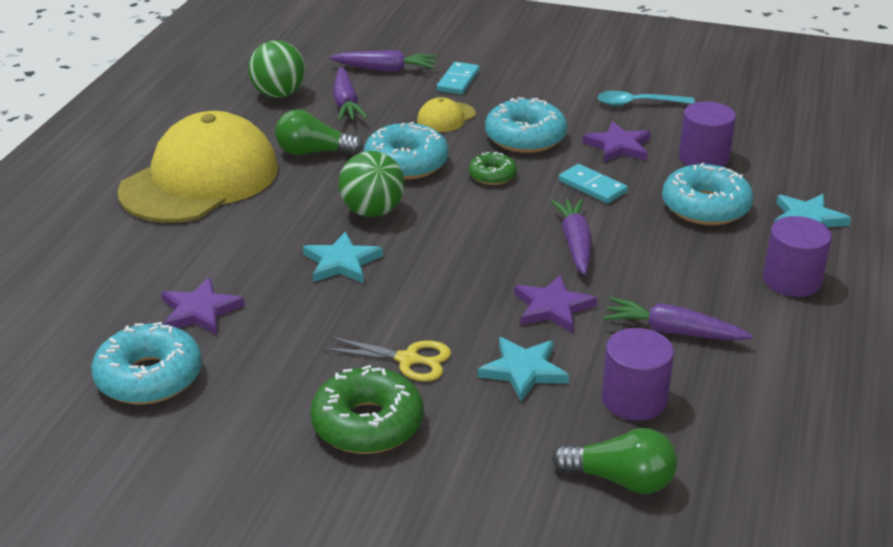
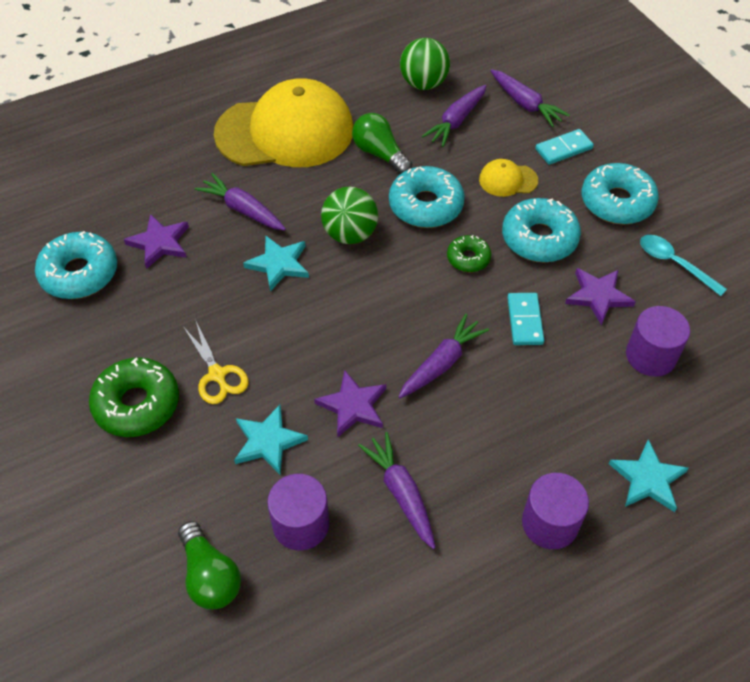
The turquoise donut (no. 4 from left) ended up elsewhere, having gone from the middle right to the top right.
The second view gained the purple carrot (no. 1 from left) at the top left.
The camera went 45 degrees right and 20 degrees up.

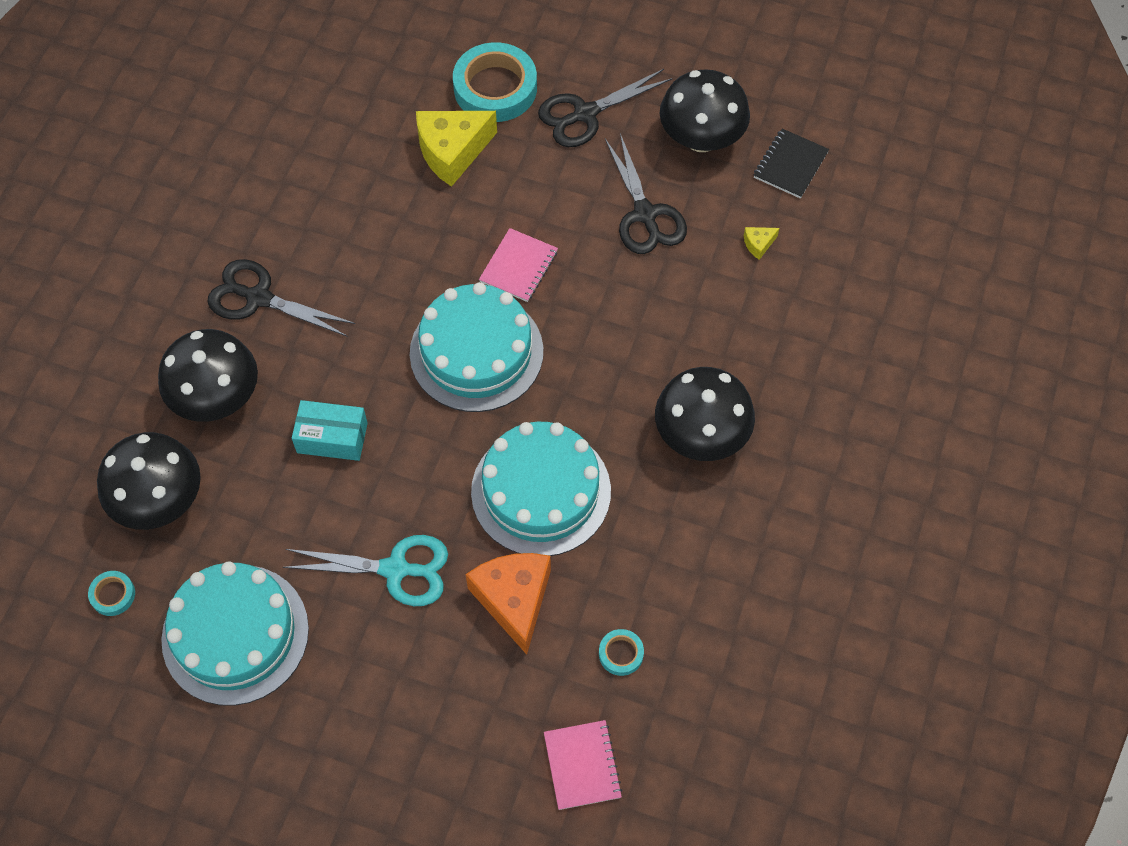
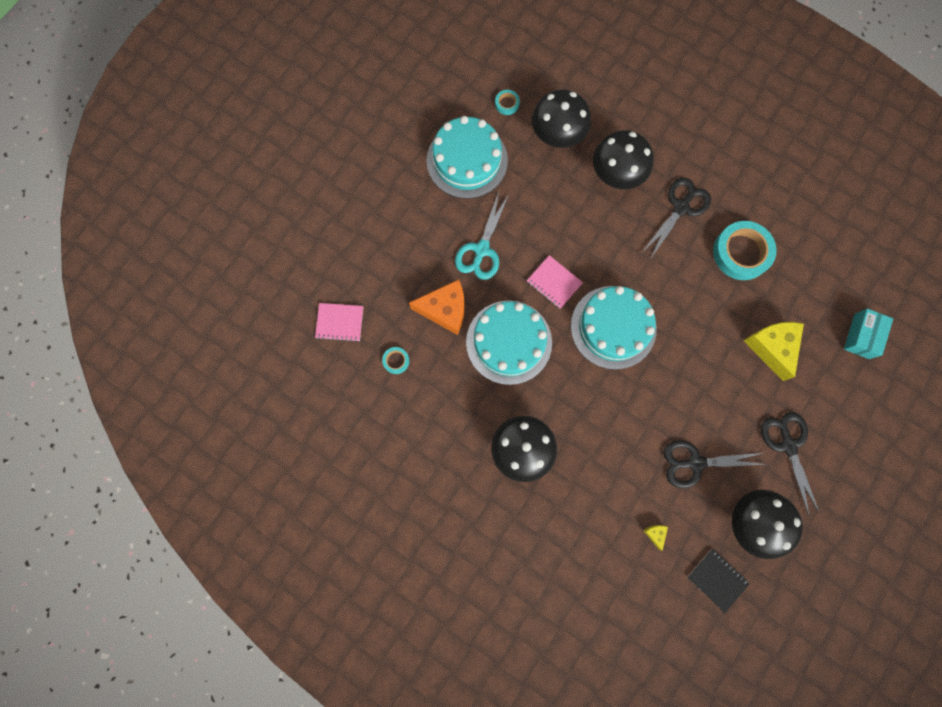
The turquoise tape (no. 2 from left in the first image) ended up elsewhere, having gone from the top centre to the middle right.
The pink notebook (no. 1 from left in the first image) ended up elsewhere, having gone from the top centre to the centre.
The turquoise box ended up elsewhere, having gone from the middle left to the middle right.
The camera went 105 degrees right and 15 degrees up.

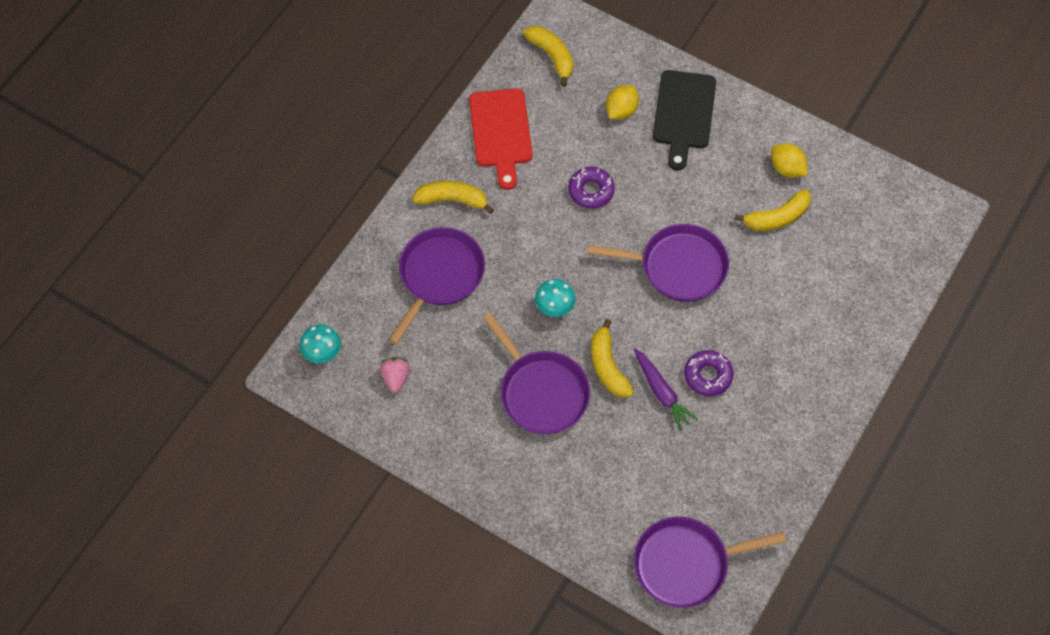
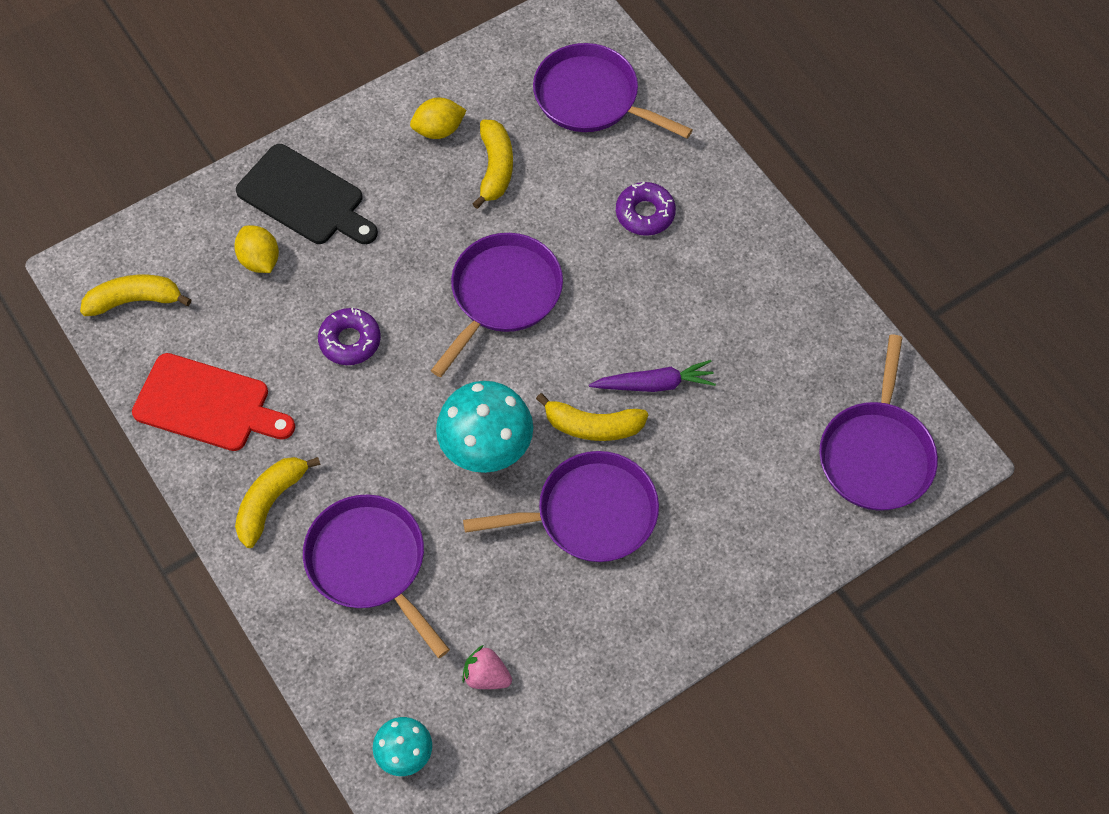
The size of the turquoise mushroom (no. 2 from left) at the centre changed by a factor of 1.75.
The purple donut (no. 2 from left) ended up elsewhere, having gone from the middle right to the top centre.
The second view gained the purple pan (no. 4 from left) at the top centre.
The camera went 65 degrees left and 0 degrees up.

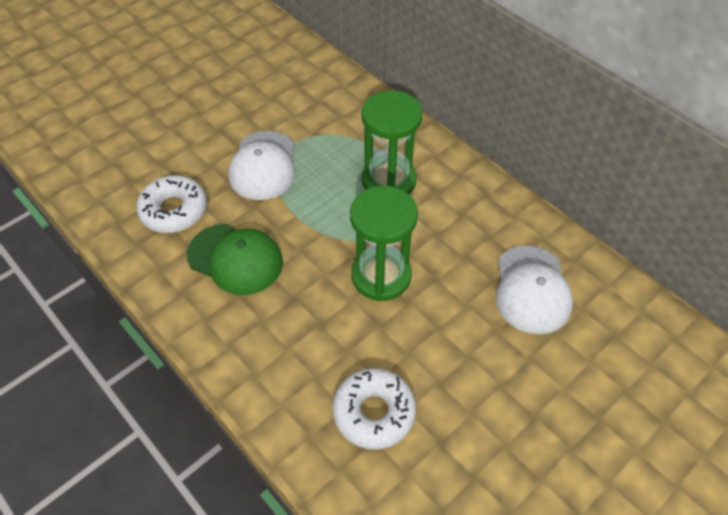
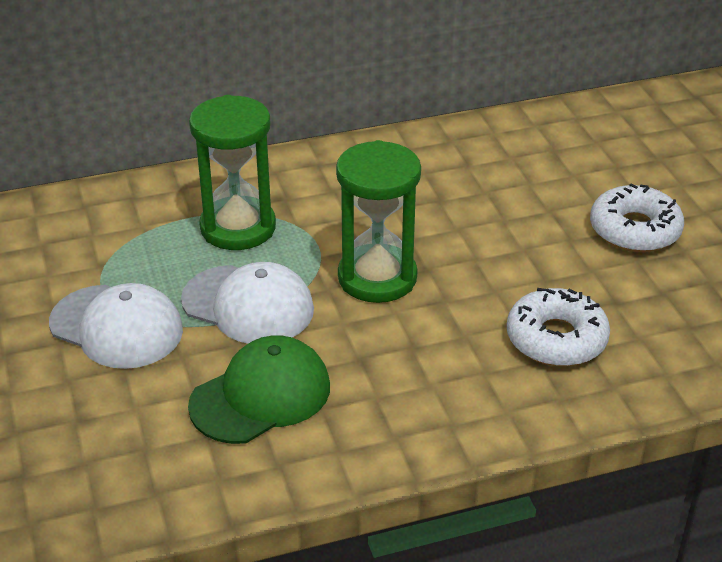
The white donut (no. 1 from left in the first image) ended up elsewhere, having gone from the middle left to the middle right.
The white cap (no. 2 from left) ended up elsewhere, having gone from the middle right to the centre.
The camera went 65 degrees left and 15 degrees down.

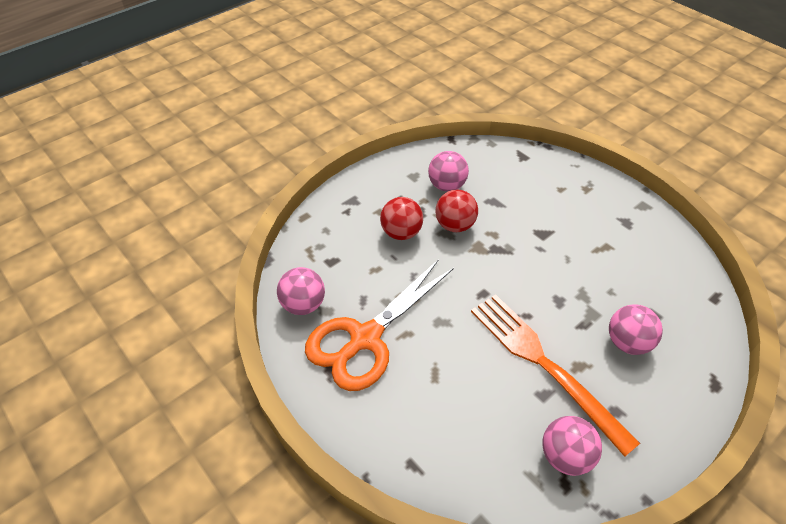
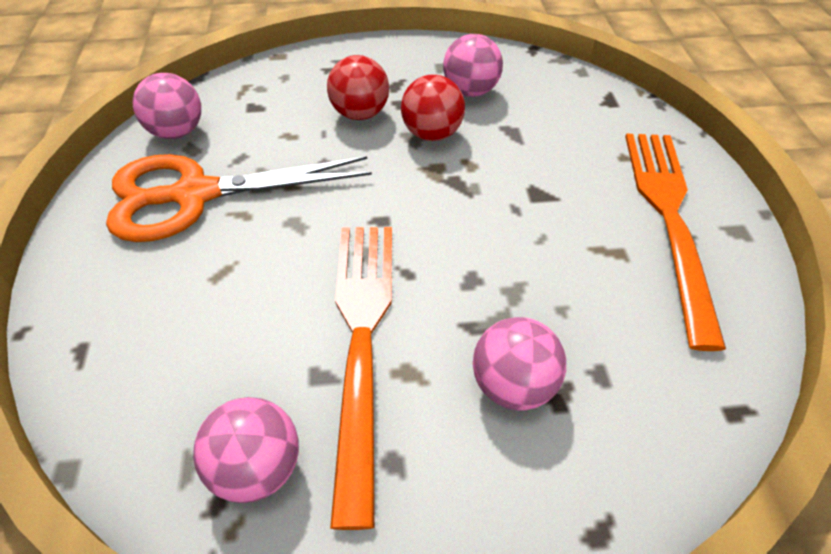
The second view gained the orange fork (no. 2 from left) at the middle right.
The camera went 35 degrees right and 0 degrees up.

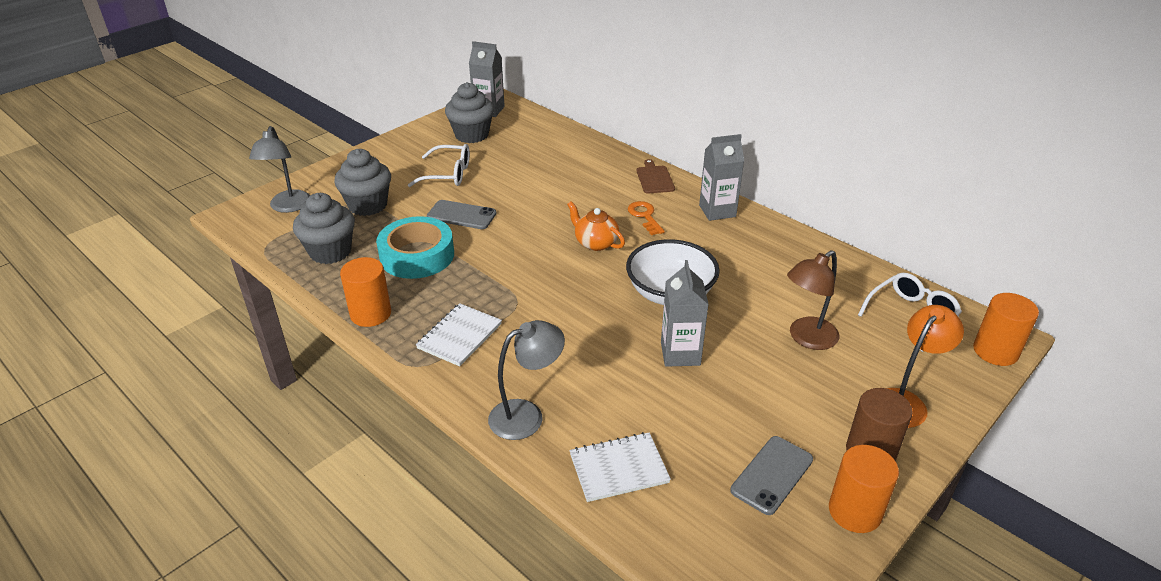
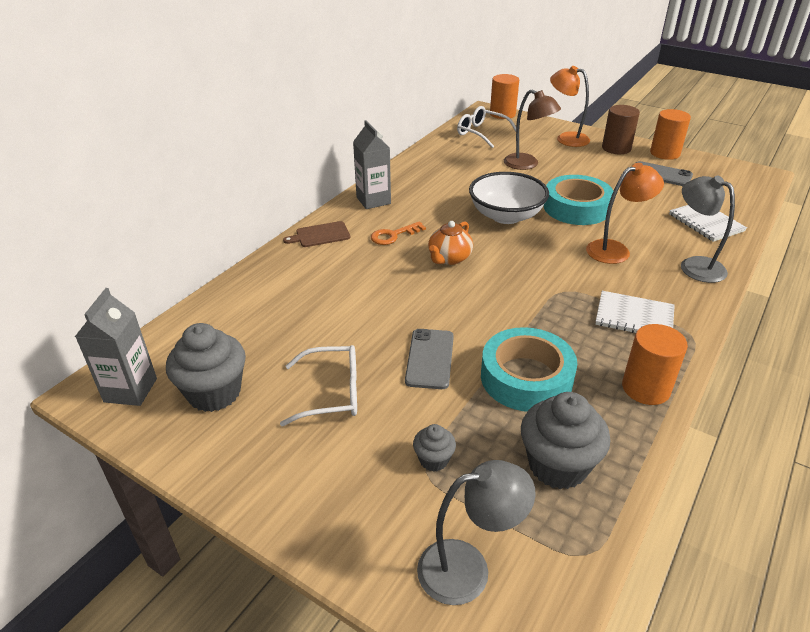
The white glasses (no. 1 from left) at the top centre ended up facing another way, 90 degrees clockwise from before.
The size of the grey cupcake (no. 2 from left) at the top left changed by a factor of 0.51.
Where the grey carton (no. 2 from left) stood at the centre, the turquoise tape (no. 2 from left) came to stand at the top right.
The second view gained the orange lamp (no. 2 from left) at the middle right.
The camera went 100 degrees left and 0 degrees up.

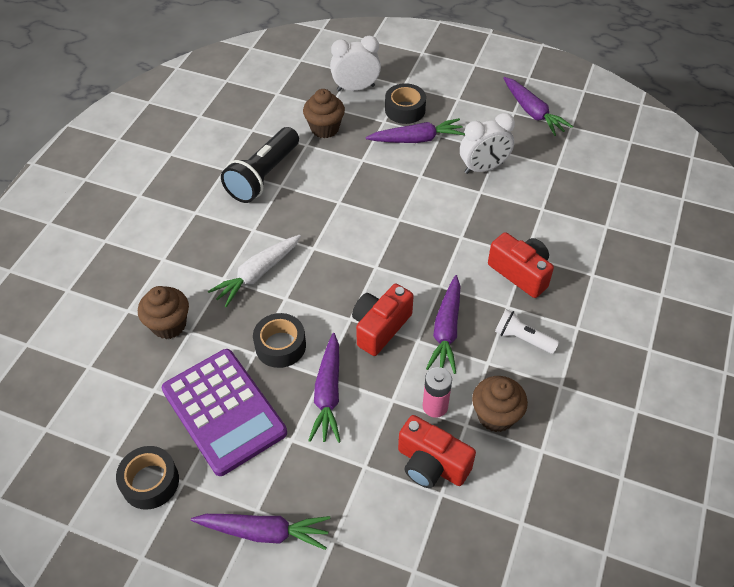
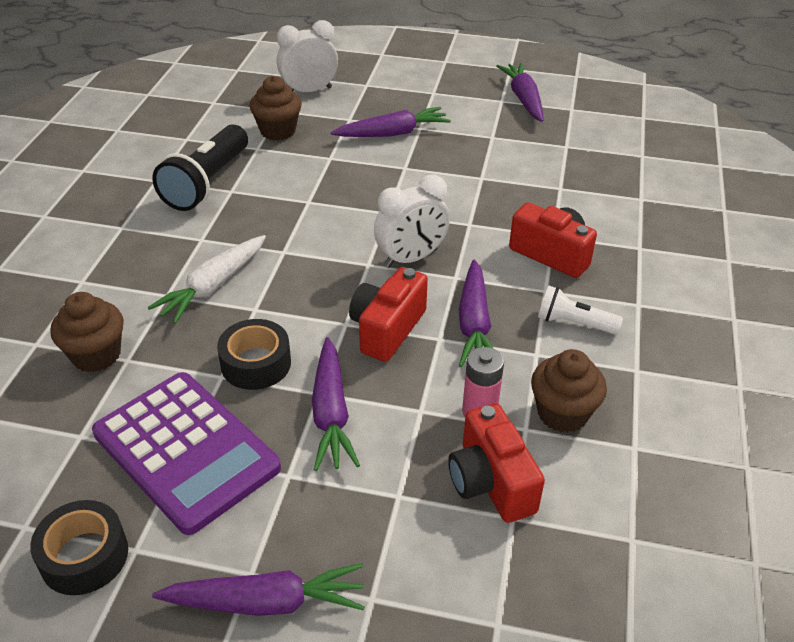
The purple carrot (no. 5 from left) at the top right ended up facing another way, 150 degrees counterclockwise from before.
The second view lost the black tape (no. 3 from left) at the top centre.
The white clock (no. 2 from left) ended up elsewhere, having gone from the top centre to the centre.
The red camera (no. 2 from left) at the bottom centre ended up facing another way, 45 degrees clockwise from before.
The camera went 10 degrees left and 10 degrees down.

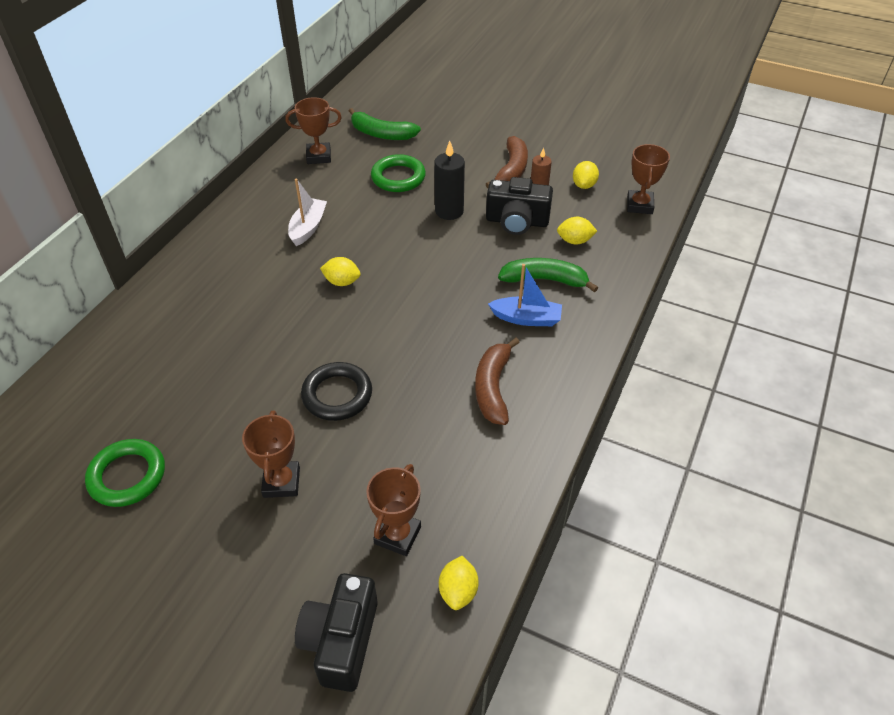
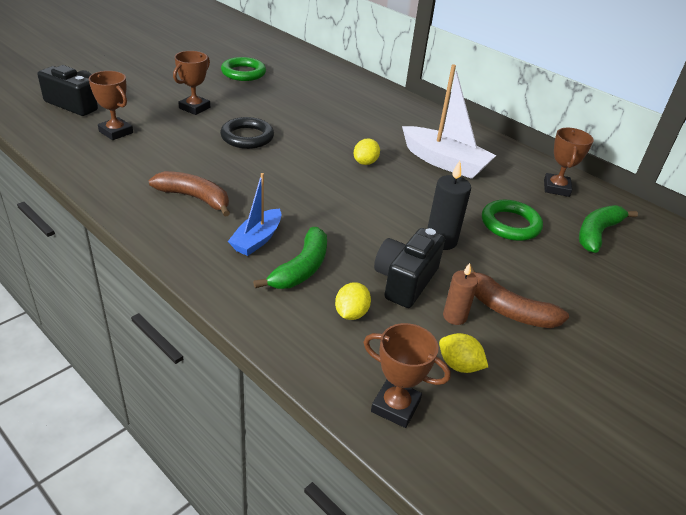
The size of the white boat at the top centre changed by a factor of 1.65.
The brown trophy (no. 1 from left in the first image) at the middle left ended up facing another way, 75 degrees counterclockwise from before.
The second view lost the yellow lemon (no. 2 from left) at the bottom centre.
The camera went 105 degrees right and 10 degrees down.

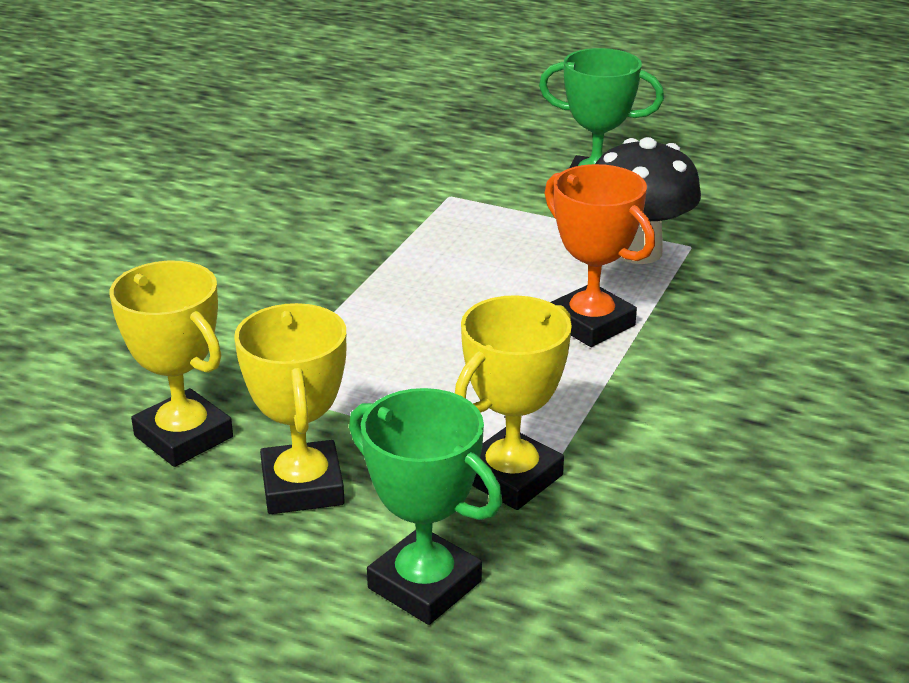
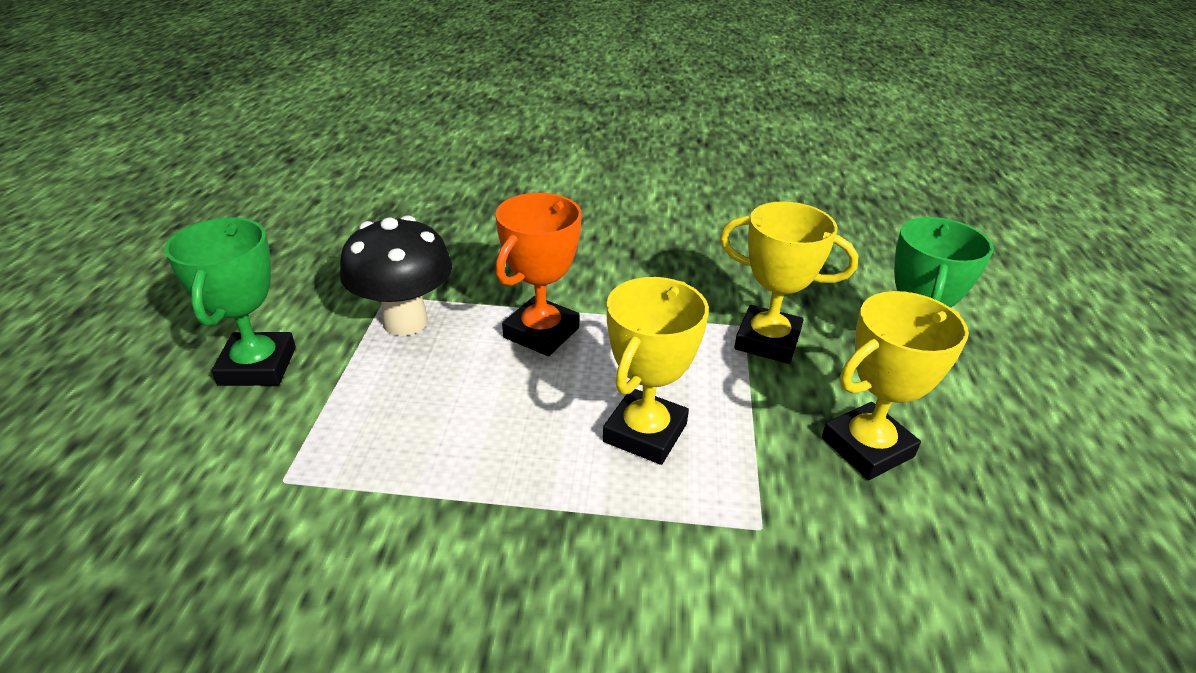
The yellow trophy (no. 1 from left) ended up elsewhere, having gone from the middle left to the centre.
The camera went 110 degrees left and 5 degrees up.

